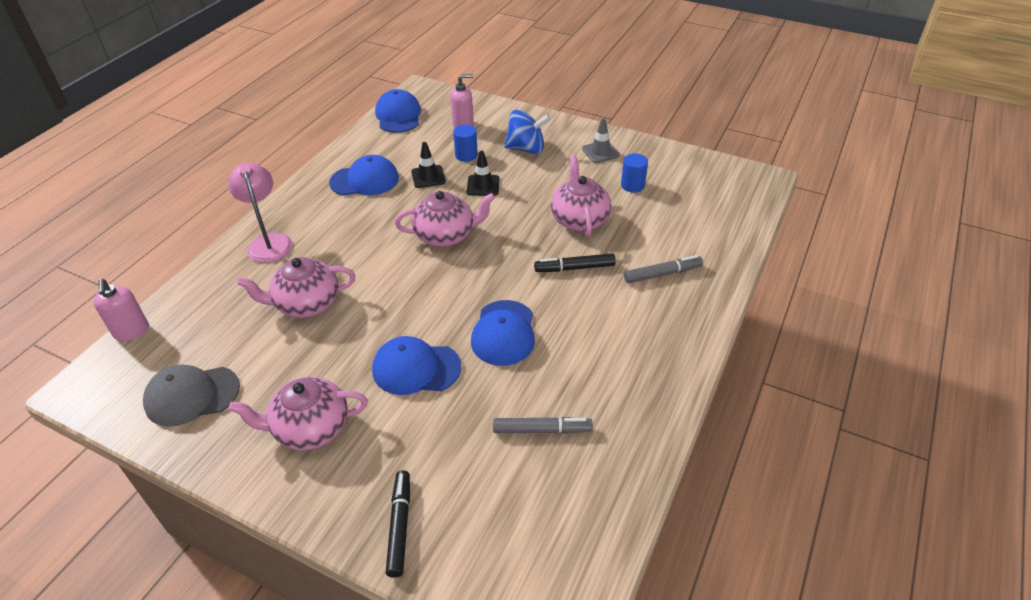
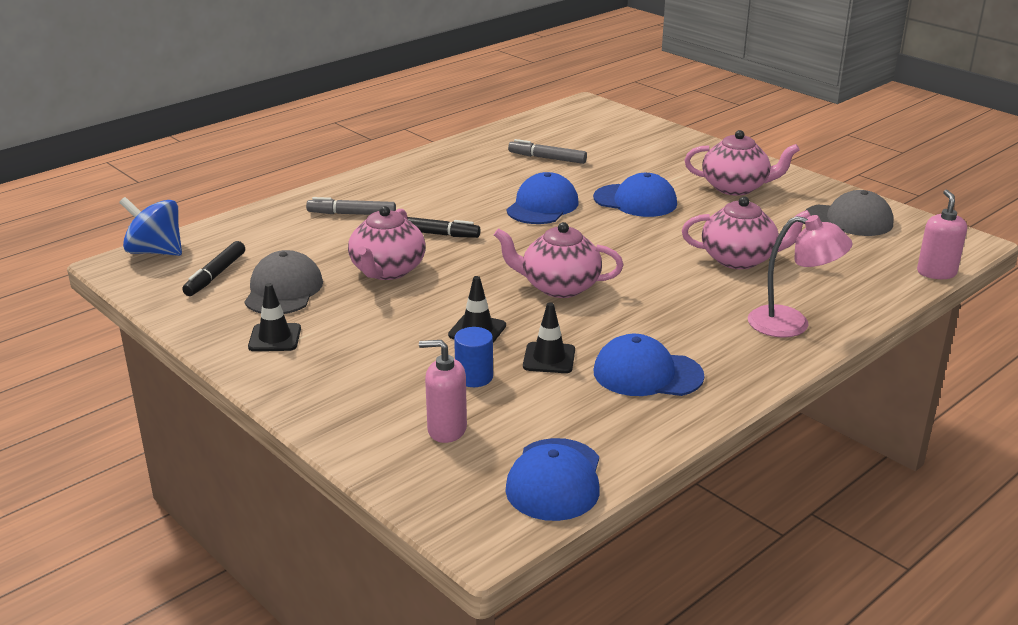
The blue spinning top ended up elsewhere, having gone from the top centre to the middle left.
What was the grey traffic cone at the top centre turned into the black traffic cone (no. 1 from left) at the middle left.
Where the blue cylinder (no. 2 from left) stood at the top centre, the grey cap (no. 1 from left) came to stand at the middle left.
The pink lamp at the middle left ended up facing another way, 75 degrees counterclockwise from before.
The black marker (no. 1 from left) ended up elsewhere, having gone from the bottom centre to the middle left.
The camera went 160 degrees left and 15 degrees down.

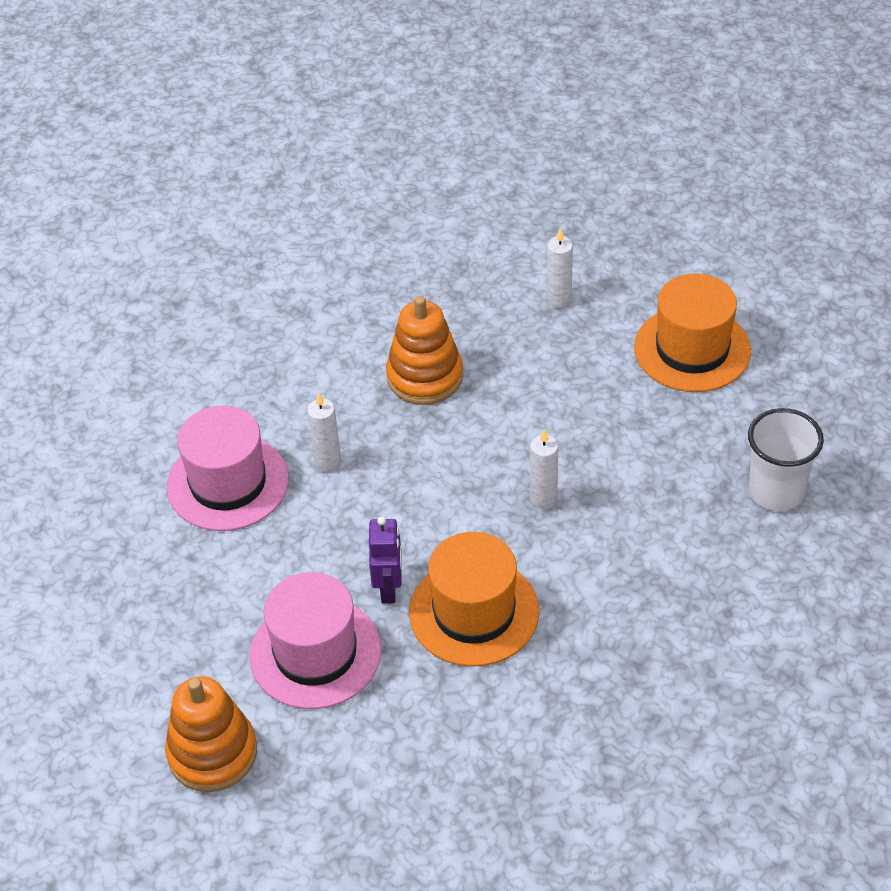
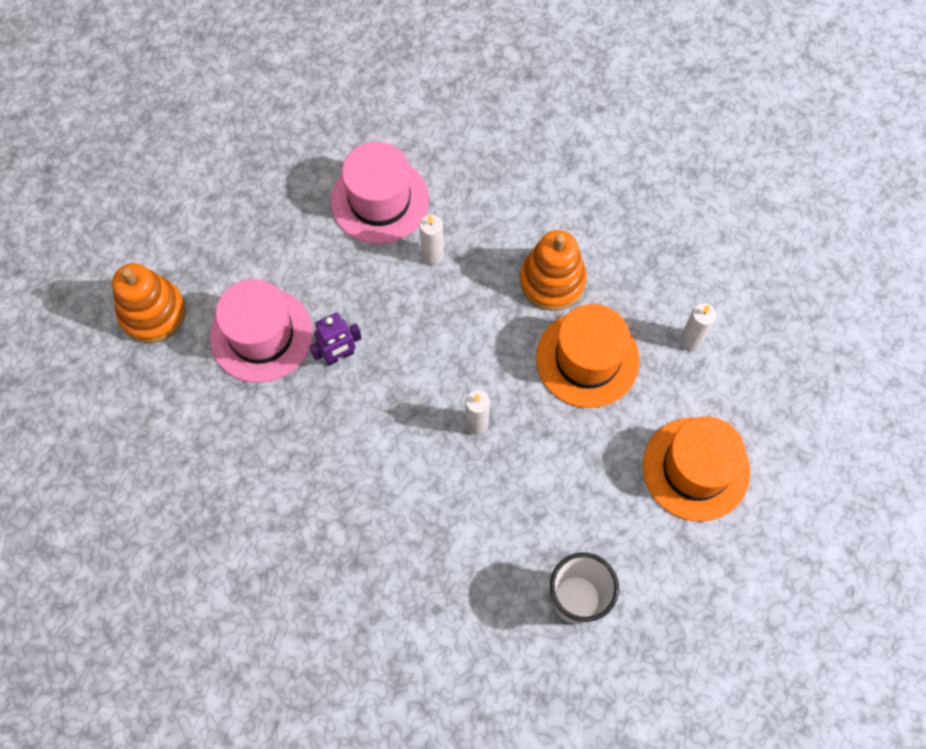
The orange hat (no. 1 from left) ended up elsewhere, having gone from the bottom centre to the centre.
The camera went 60 degrees right and 20 degrees up.

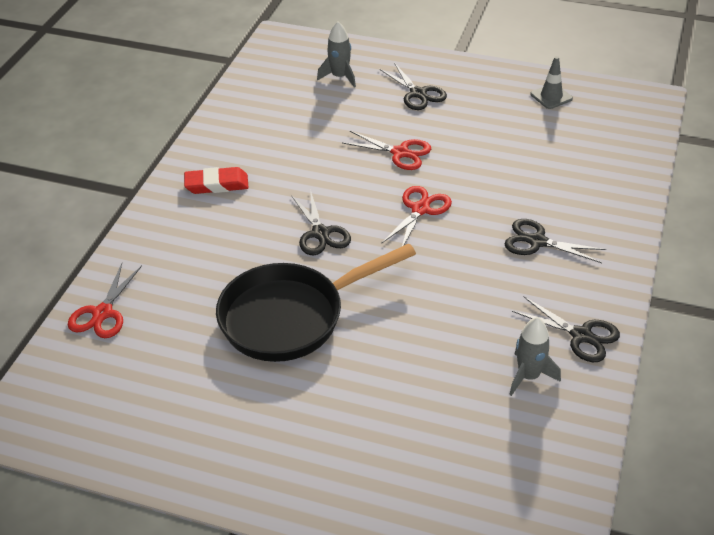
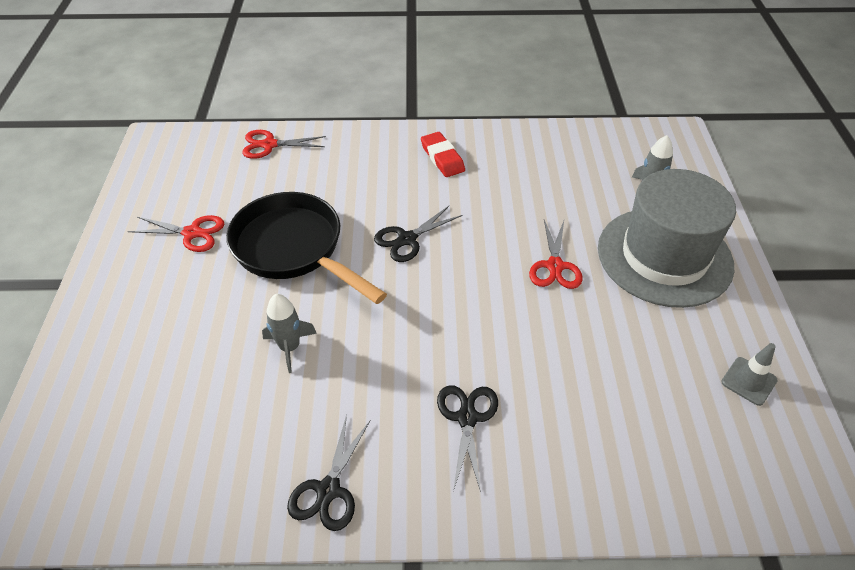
Where the black scissors (no. 2 from left) stood at the top centre, the grey hat came to stand at the middle right.
The red scissors (no. 3 from left in the first image) ended up elsewhere, having gone from the centre to the middle left.
The grey rocket (no. 2 from left in the first image) ended up elsewhere, having gone from the middle right to the centre.
The camera went 70 degrees right and 5 degrees up.

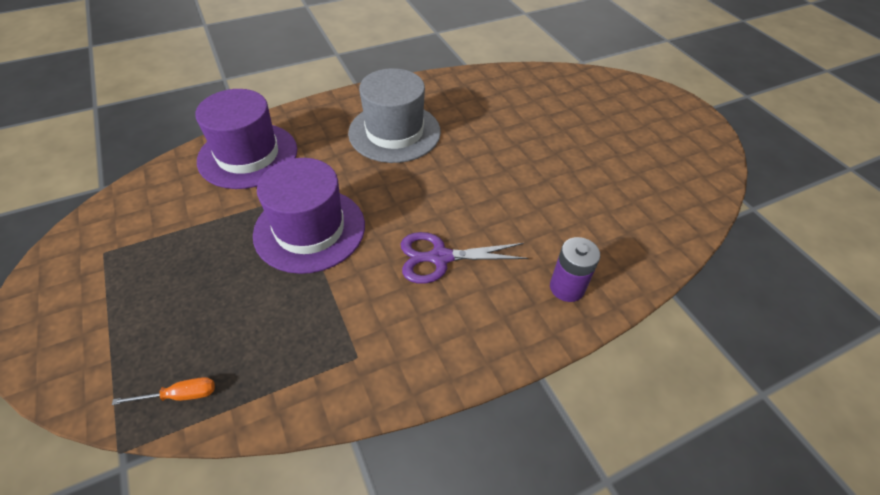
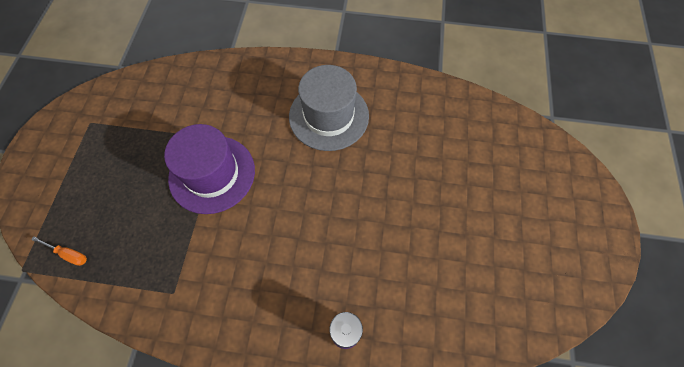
The second view lost the purple hat (no. 1 from left) at the top left.
The second view lost the purple scissors at the centre.
The camera went 35 degrees right and 15 degrees up.

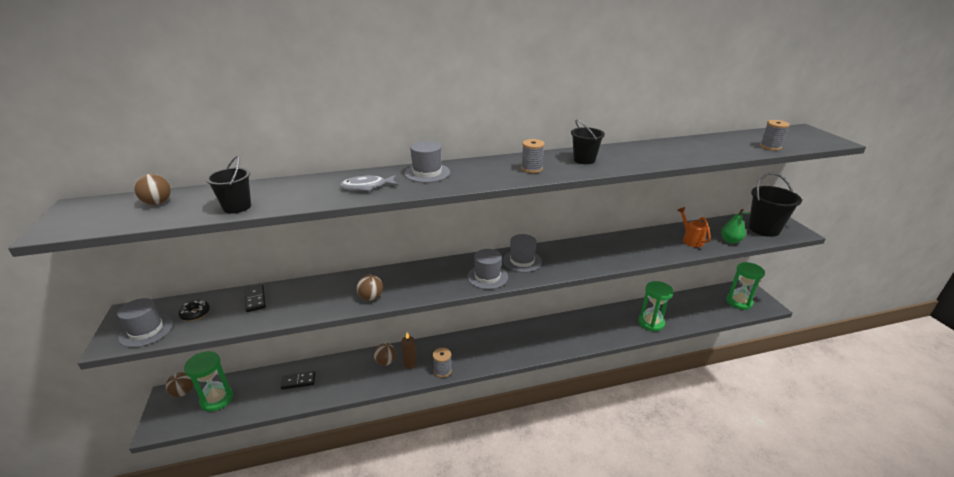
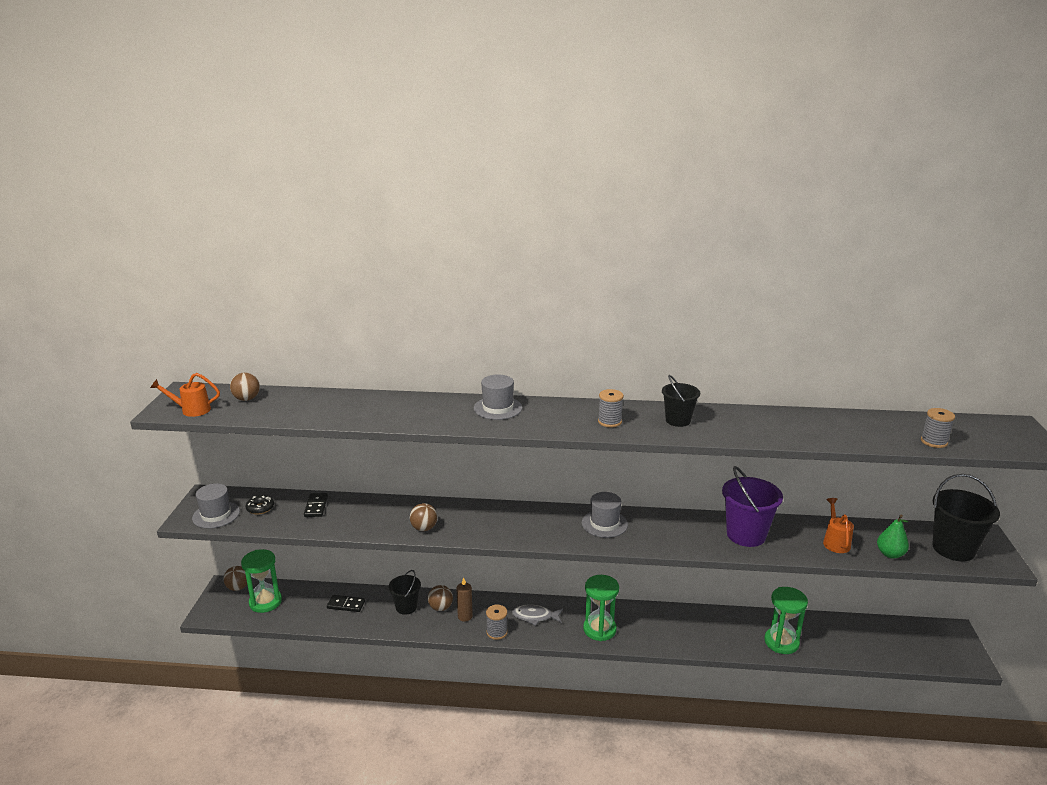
The black bucket (no. 1 from left) ended up elsewhere, having gone from the middle left to the bottom centre.
The grey fish ended up elsewhere, having gone from the centre to the bottom centre.
The second view lost the grey hat (no. 3 from left) at the centre.
The green hourglass (no. 3 from left in the first image) ended up elsewhere, having gone from the middle right to the bottom centre.
The second view gained the orange watering can (no. 1 from left) at the middle left.
The second view gained the purple bucket at the middle right.
The camera went 20 degrees right and 5 degrees down.

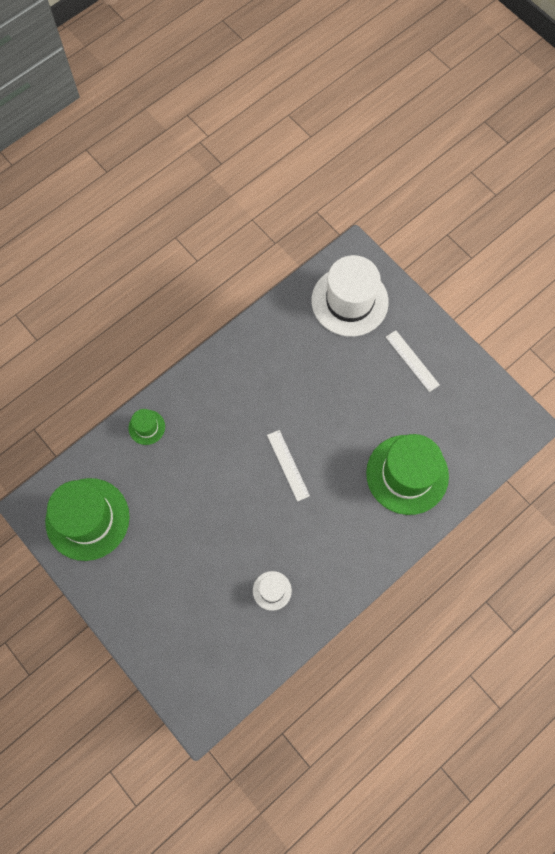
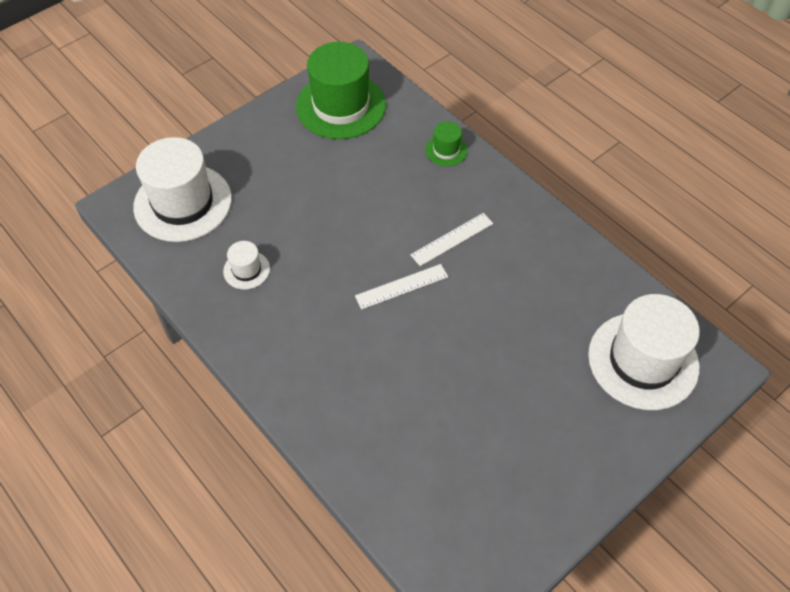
The white ruler (no. 2 from left) ended up elsewhere, having gone from the middle right to the centre.
The second view lost the green hat (no. 3 from left) at the middle right.
The second view gained the white hat (no. 1 from left) at the top left.
The camera went 90 degrees right and 15 degrees down.

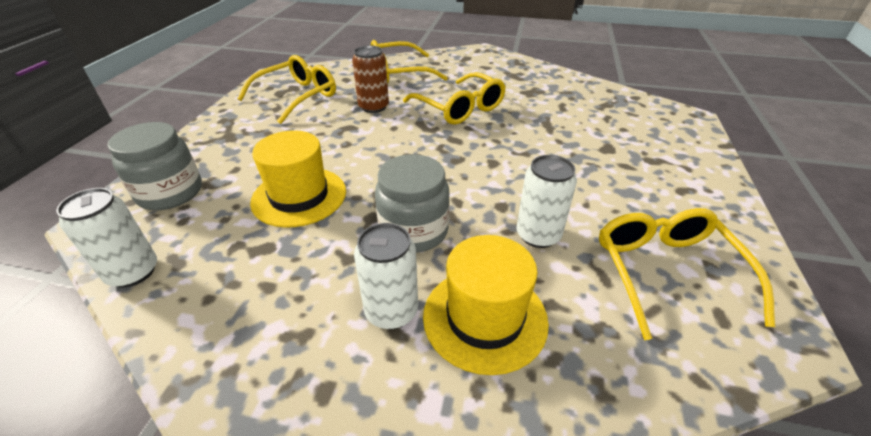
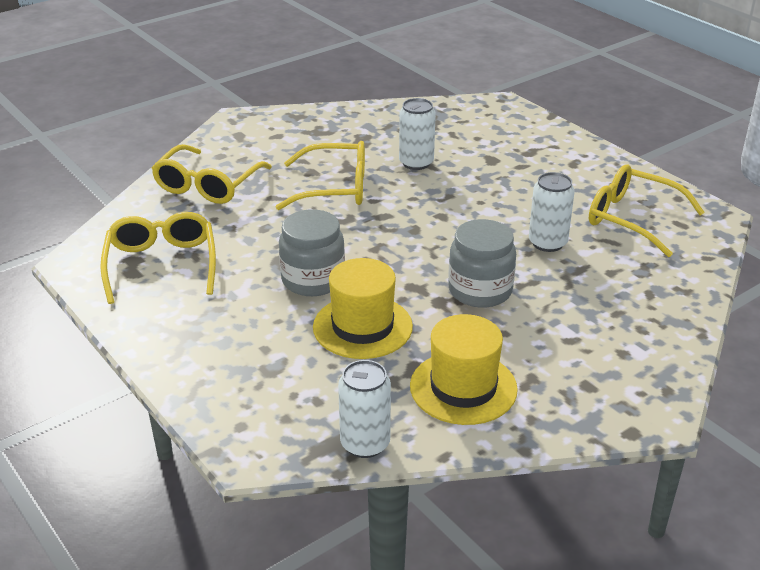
The second view lost the brown can at the top centre.
The grey jar (no. 1 from left) ended up elsewhere, having gone from the middle left to the centre.
The white can (no. 2 from left) ended up elsewhere, having gone from the centre to the top centre.
The yellow hat (no. 2 from left) ended up elsewhere, having gone from the bottom centre to the centre.
The camera went 50 degrees left and 5 degrees down.

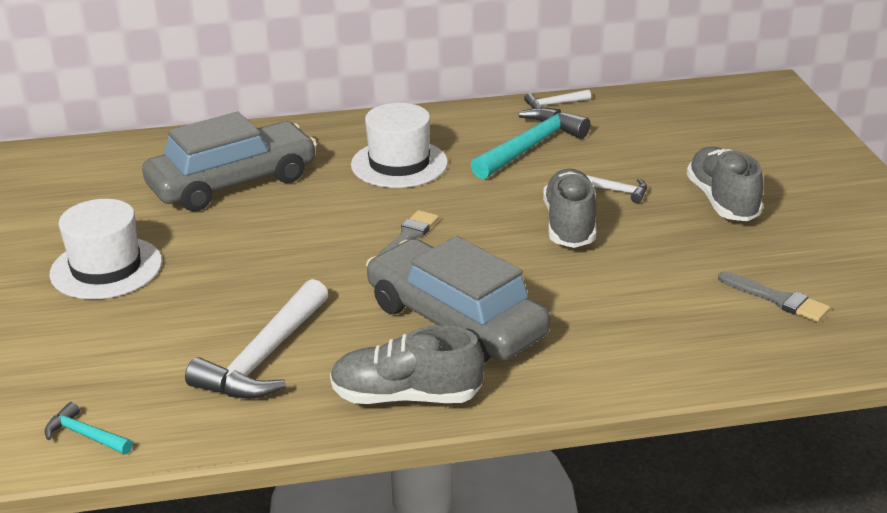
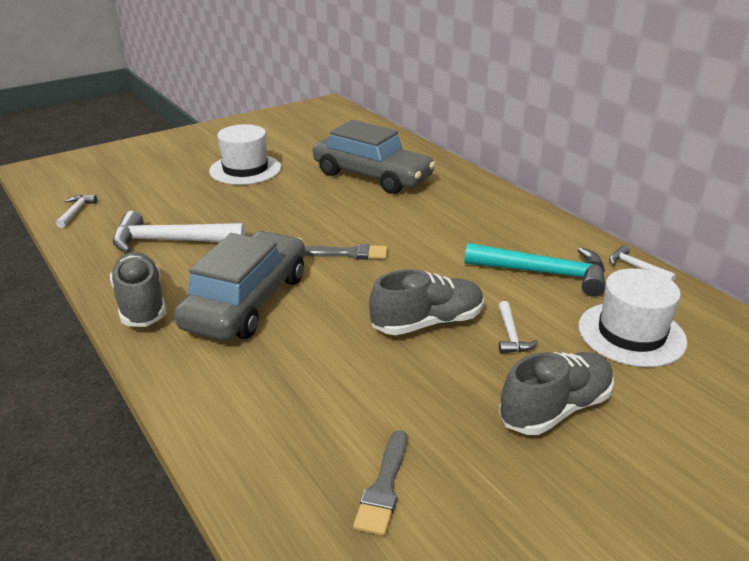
The white hat (no. 2 from left) ended up elsewhere, having gone from the top centre to the middle right.
What was the turquoise hammer (no. 1 from left) at the bottom left turned into the white hammer (no. 1 from left) at the middle left.
The camera went 65 degrees right and 0 degrees up.

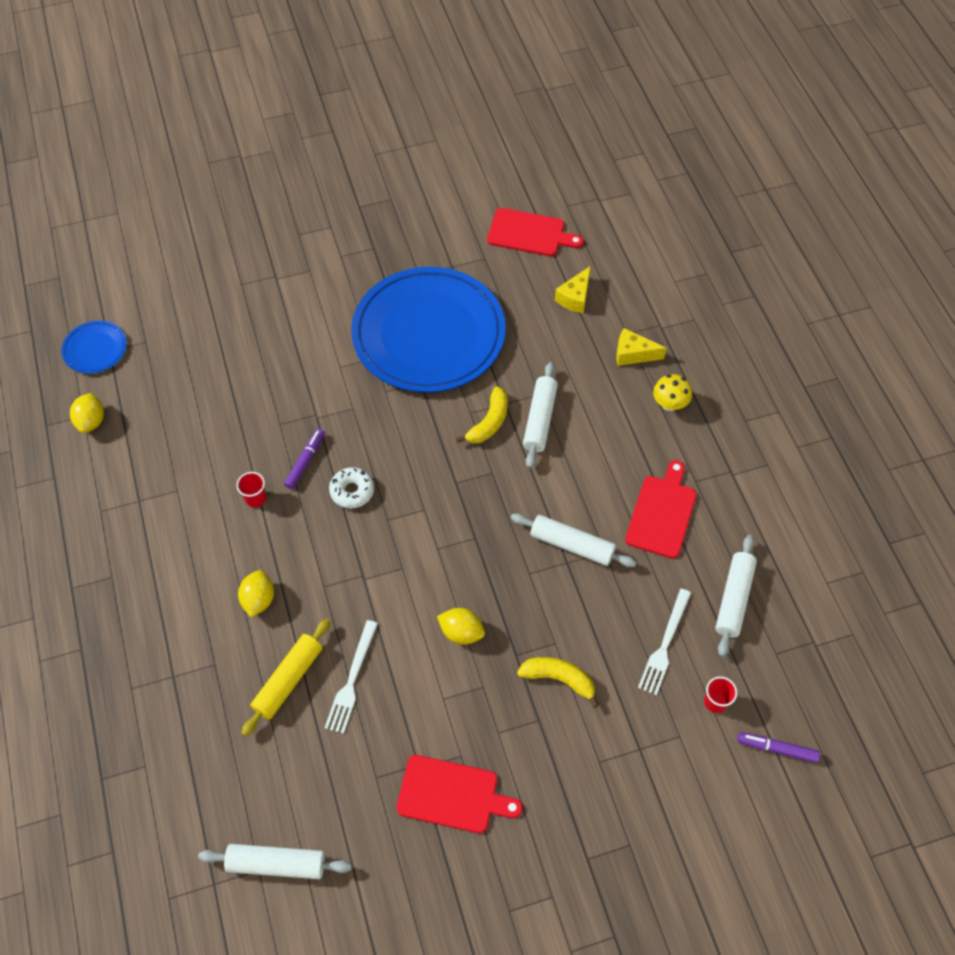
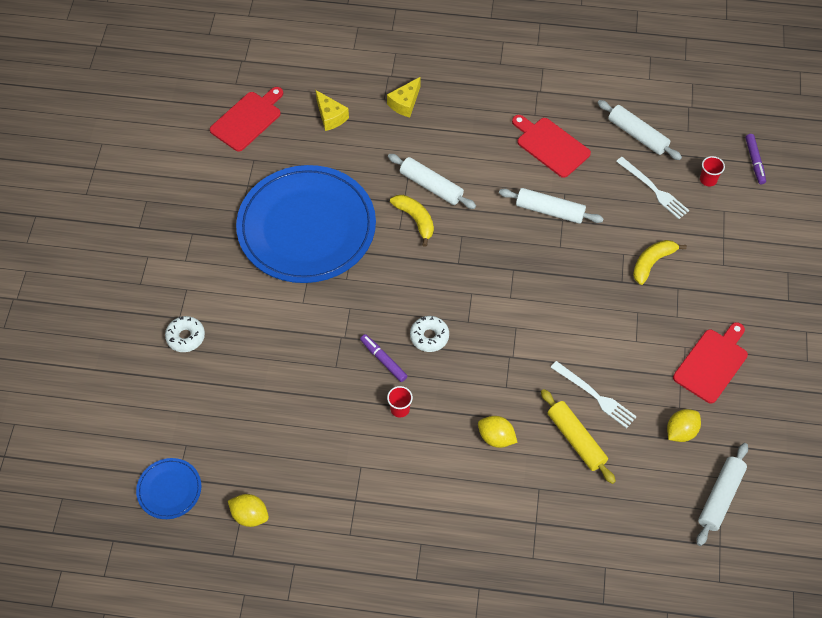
The second view lost the yellow mushroom at the middle right.
The white rolling pin (no. 3 from left in the first image) at the centre ended up facing another way, 60 degrees clockwise from before.
The yellow lemon (no. 3 from left) ended up elsewhere, having gone from the centre to the bottom right.
The purple marker (no. 2 from left) at the bottom right ended up facing another way, 45 degrees counterclockwise from before.
The second view gained the white donut (no. 1 from left) at the middle left.
The camera went 65 degrees left and 0 degrees up.

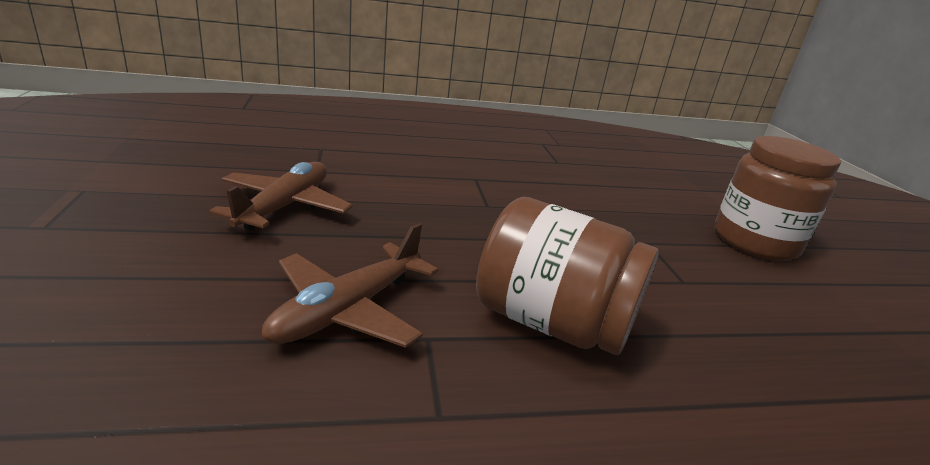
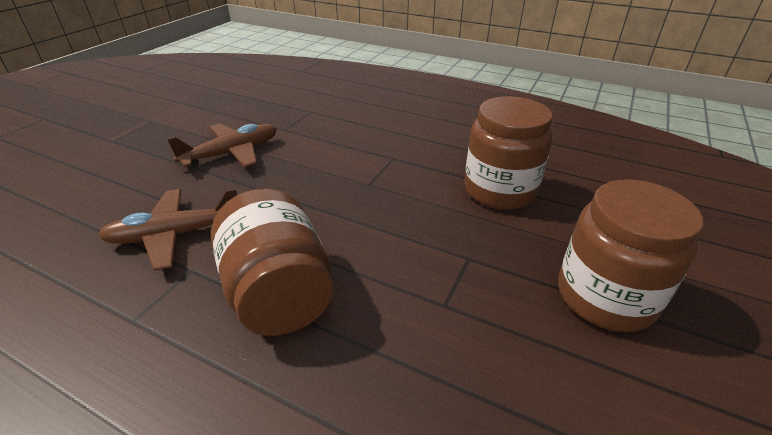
The second view gained the brown jar (no. 2 from left) at the centre.
The camera went 40 degrees right and 10 degrees up.

